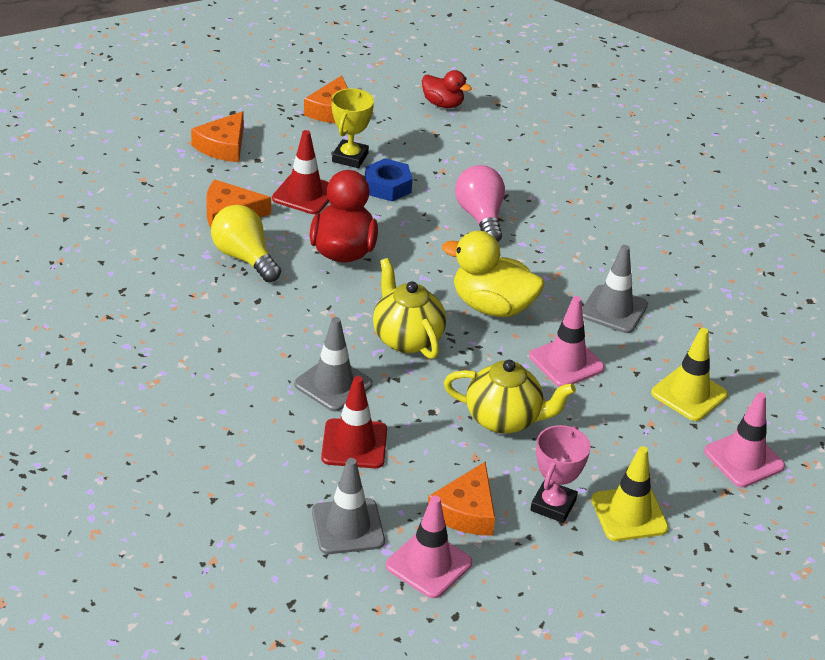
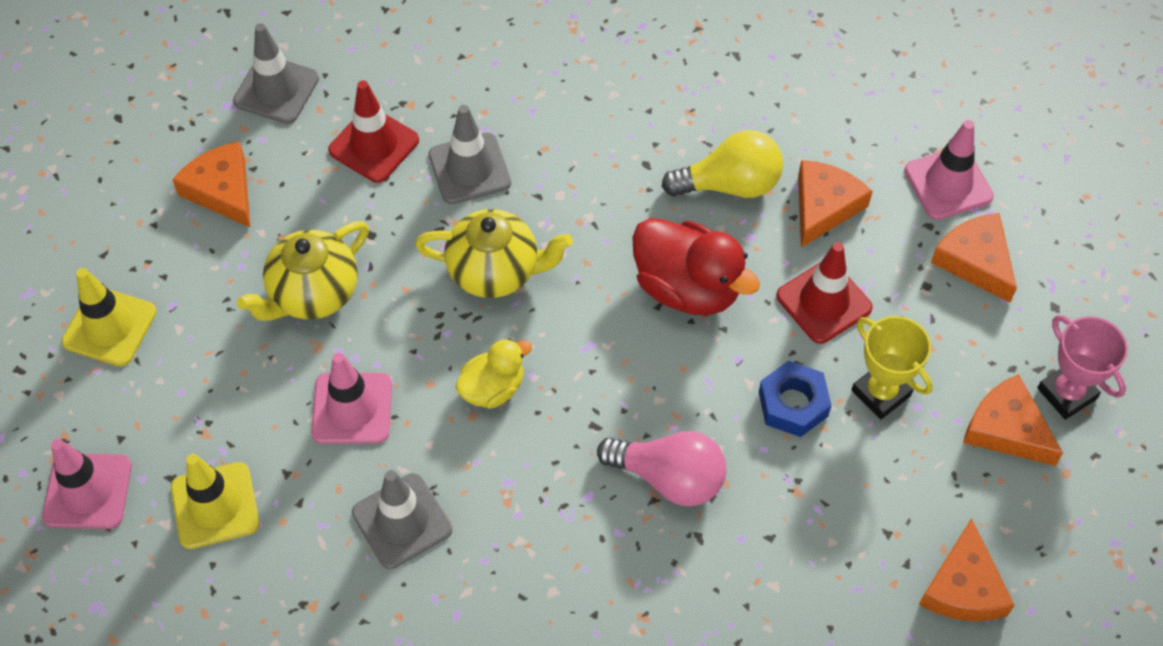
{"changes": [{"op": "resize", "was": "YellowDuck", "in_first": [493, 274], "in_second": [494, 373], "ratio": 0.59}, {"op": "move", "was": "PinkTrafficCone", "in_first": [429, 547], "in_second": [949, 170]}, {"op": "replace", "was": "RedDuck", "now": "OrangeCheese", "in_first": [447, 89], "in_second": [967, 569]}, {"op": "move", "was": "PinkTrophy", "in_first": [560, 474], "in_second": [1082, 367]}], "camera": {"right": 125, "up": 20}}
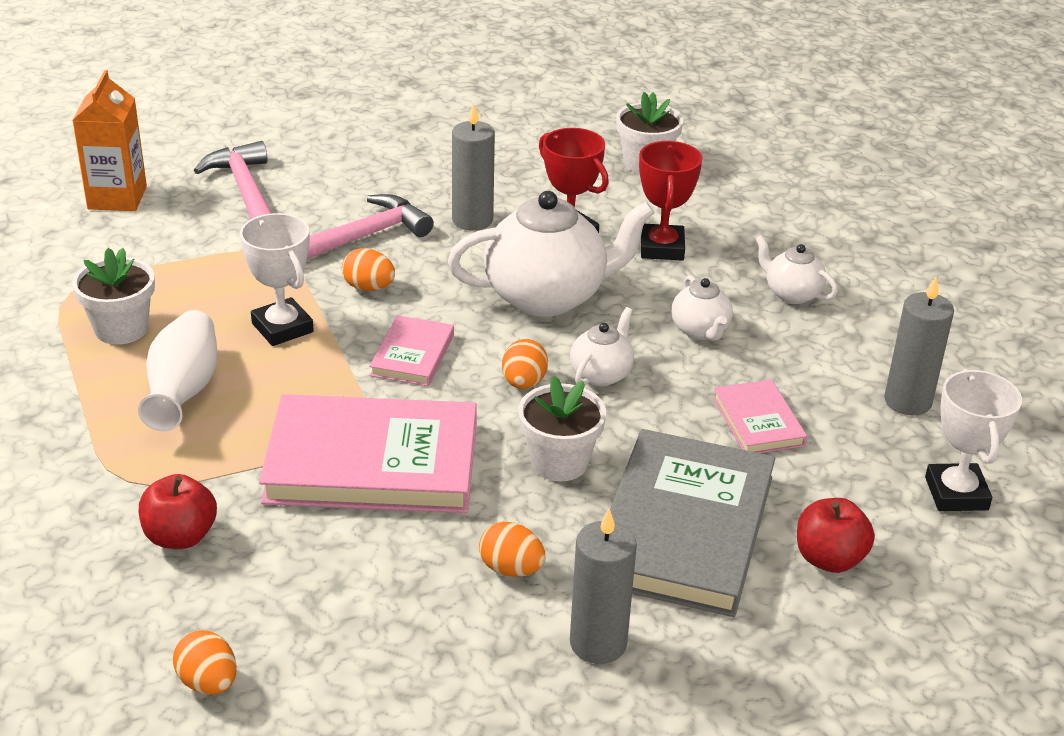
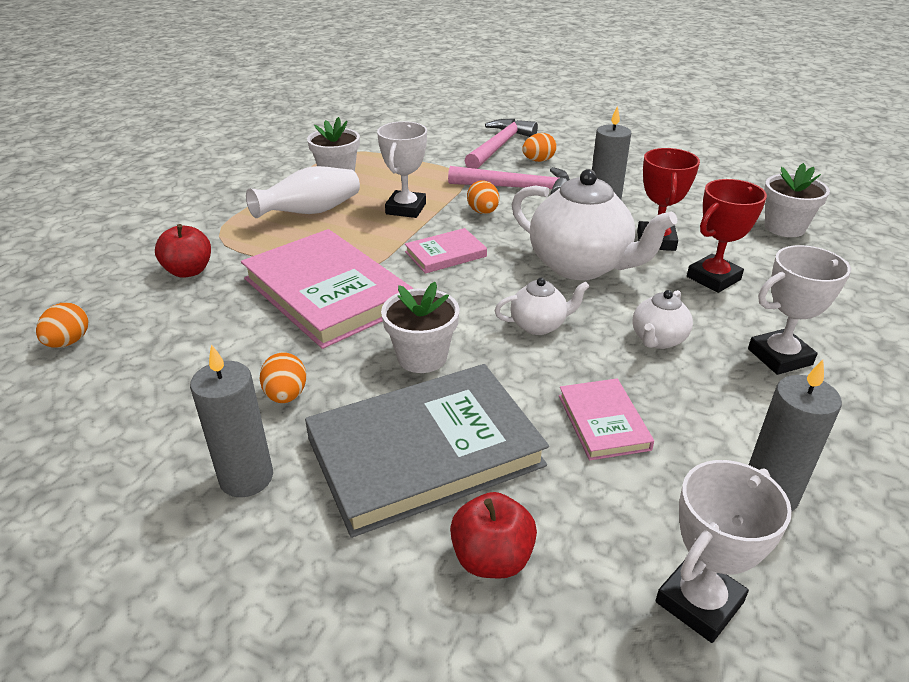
{"changes": [{"op": "move", "was": "OrangeEgg", "in_first": [525, 364], "in_second": [539, 147]}, {"op": "rotate", "was": "PinkBook", "in_first": [760, 416], "in_second": [606, 419], "clockwise": -45}, {"op": "replace", "was": "WhiteTeapot", "now": "WhiteTrophy", "in_first": [797, 269], "in_second": [799, 310]}, {"op": "delete", "was": "OrangeCarton", "in_first": [109, 140]}], "camera": {"right": 50, "up": 0}}
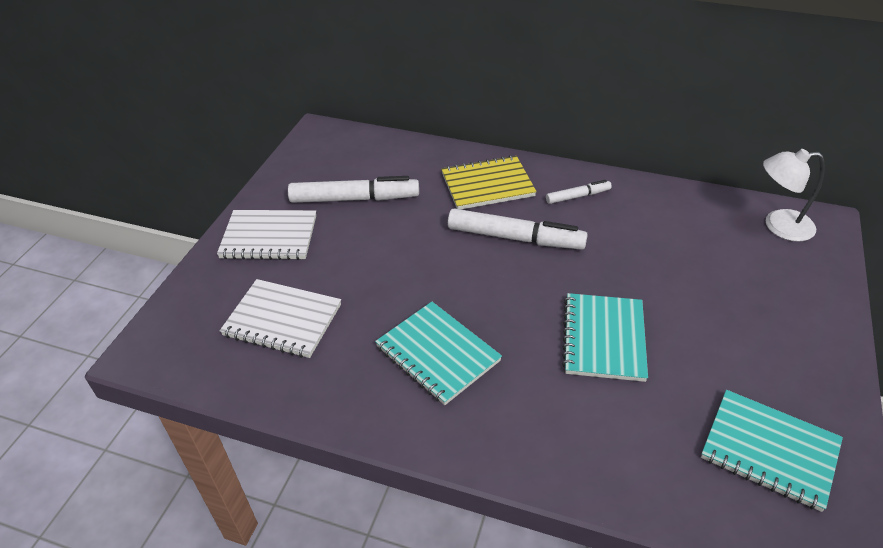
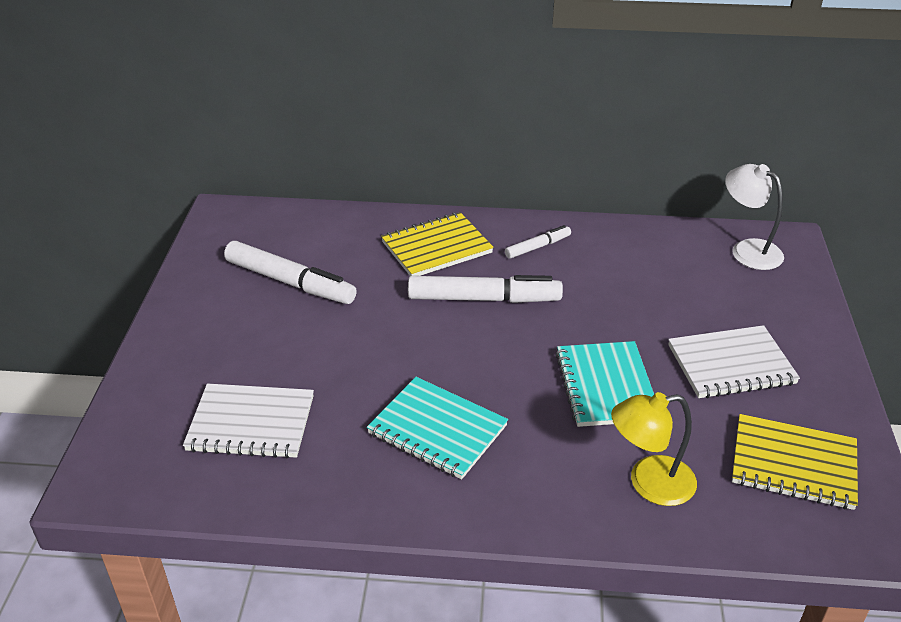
{"changes": [{"op": "rotate", "was": "WhiteMarker", "in_first": [353, 189], "in_second": [290, 272], "clockwise": 45}, {"op": "insert", "now": "YellowLamp", "in_second": [654, 449]}, {"op": "move", "was": "WhiteNotebook", "in_first": [266, 235], "in_second": [734, 361]}, {"op": "rotate", "was": "WhiteLamp", "in_first": [794, 195], "in_second": [754, 217], "clockwise": 60}, {"op": "recolor", "was": "TurquoiseNotebook", "now": "YellowNotebook", "in_first": [772, 451], "in_second": [795, 462]}], "camera": {"right": -15, "up": -5}}
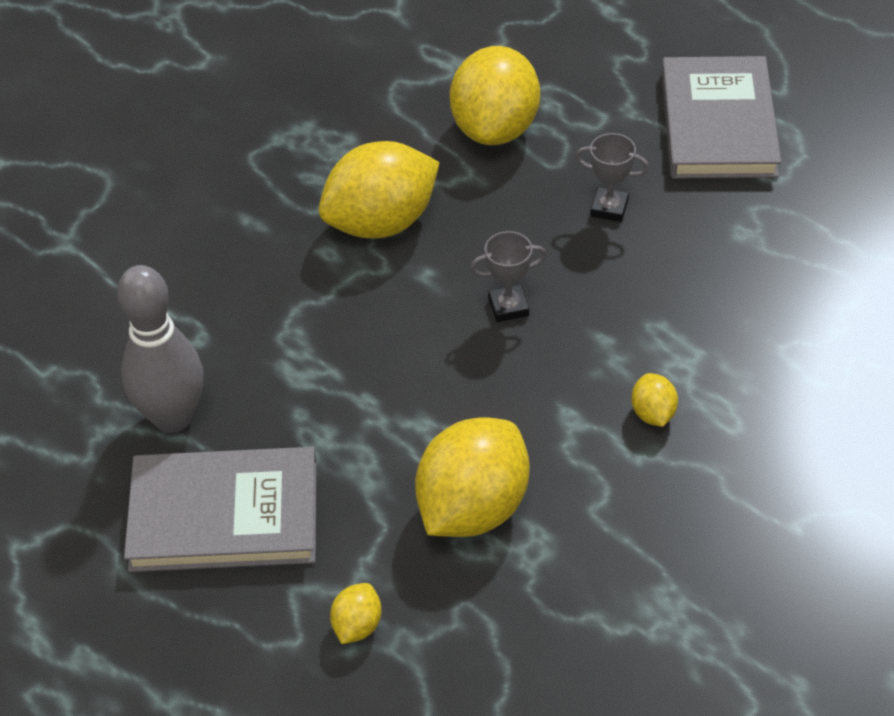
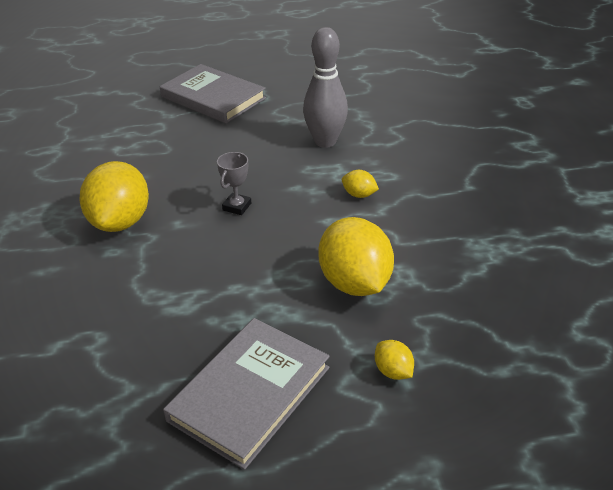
{"changes": [{"op": "move", "was": "GreyBowlingPin", "in_first": [160, 349], "in_second": [325, 87]}, {"op": "delete", "was": "YellowLemon", "in_first": [495, 95]}, {"op": "delete", "was": "GreyTrophy", "in_first": [612, 177]}], "camera": {"right": -55, "up": -10}}
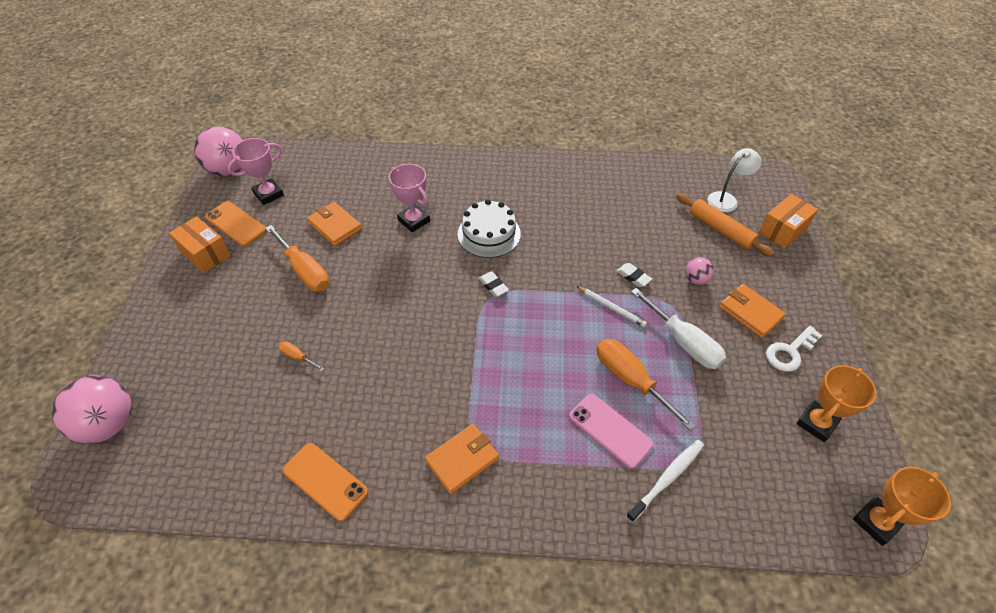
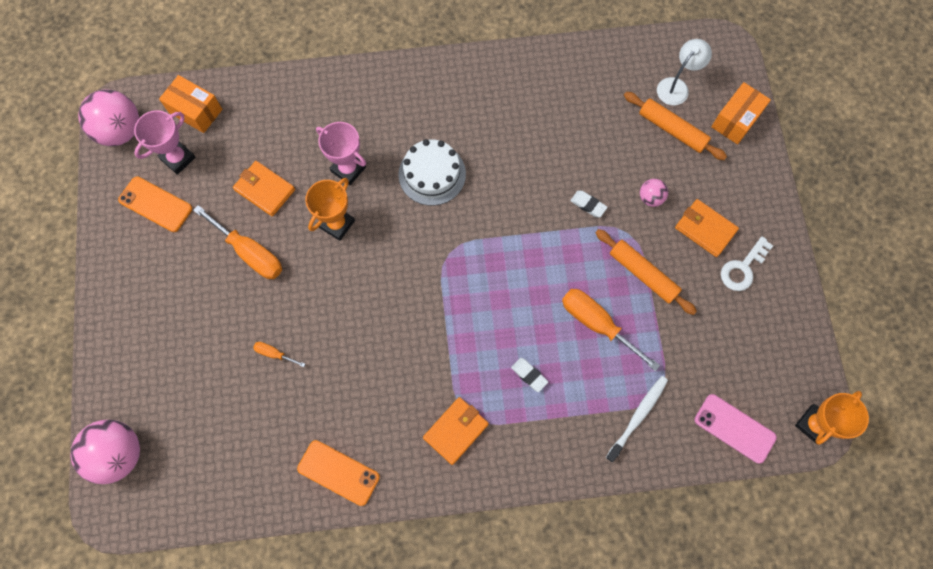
{"changes": [{"op": "move", "was": "OrangeBox", "in_first": [200, 244], "in_second": [190, 104]}, {"op": "move", "was": "OrangeTrophy", "in_first": [836, 403], "in_second": [330, 209]}, {"op": "move", "was": "WhiteEraser", "in_first": [493, 284], "in_second": [529, 375]}, {"op": "replace", "was": "WhiteScrewdriver", "now": "OrangeRollingPin", "in_first": [678, 328], "in_second": [646, 272]}, {"op": "move", "was": "PinkPhone", "in_first": [611, 431], "in_second": [735, 429]}, {"op": "delete", "was": "WhitePencil", "in_first": [611, 306]}], "camera": {"right": -10, "up": 20}}
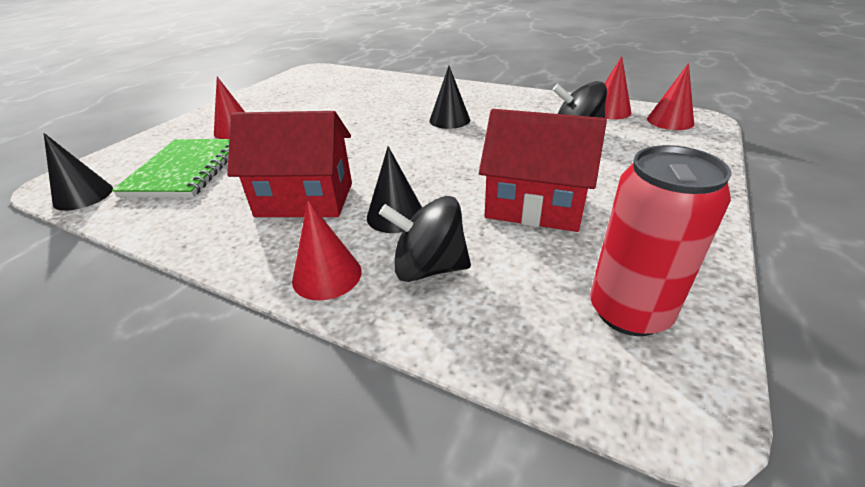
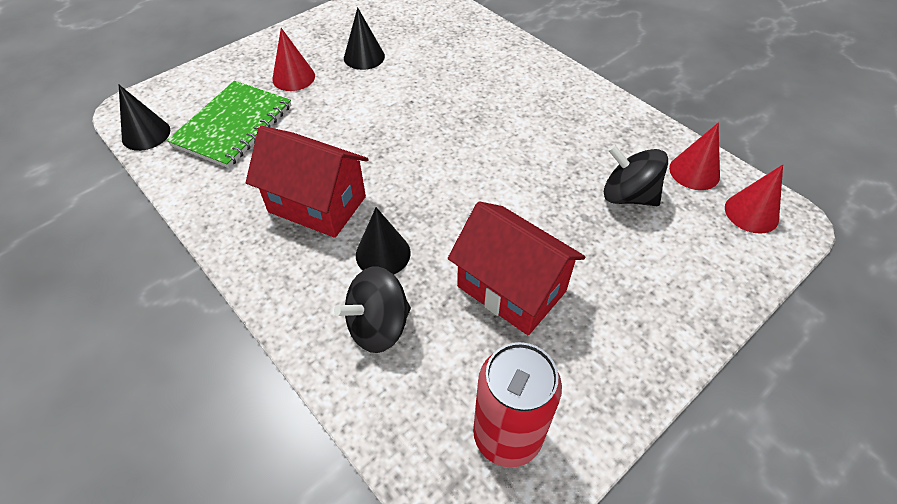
{"changes": [{"op": "rotate", "was": "BlackSpinningTop", "in_first": [425, 239], "in_second": [372, 309], "clockwise": -60}, {"op": "move", "was": "BlackCone", "in_first": [449, 97], "in_second": [364, 38]}, {"op": "delete", "was": "RedCone", "in_first": [327, 250]}], "camera": {"right": 20, "up": 15}}
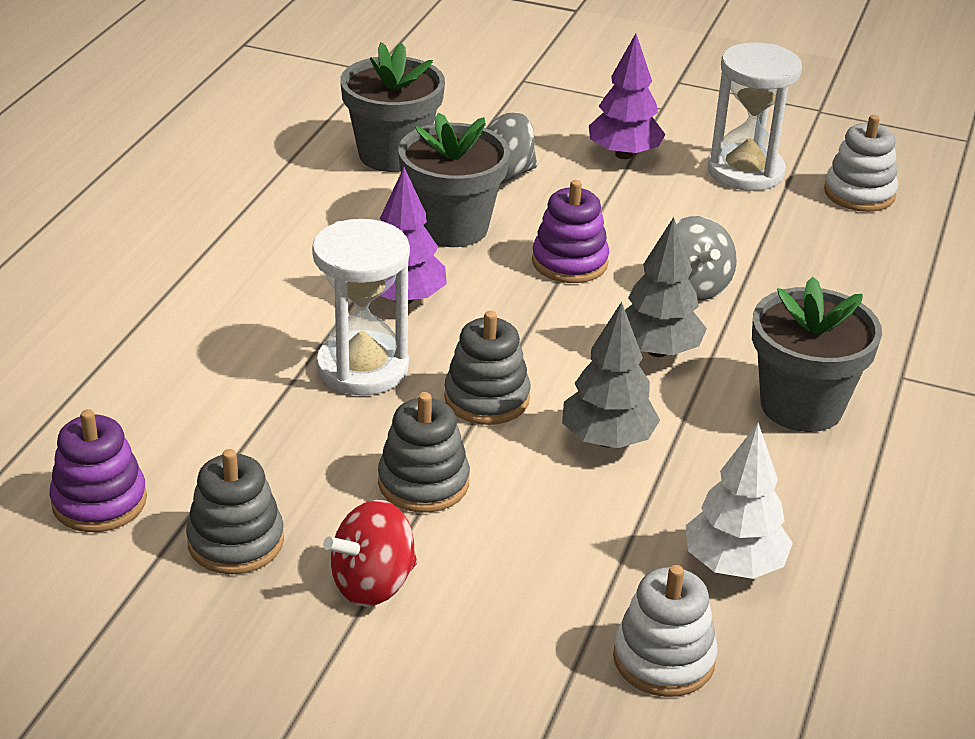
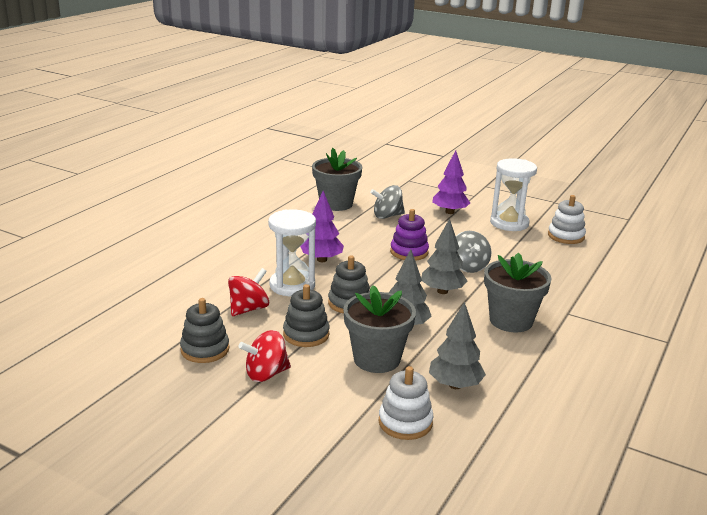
{"changes": [{"op": "insert", "now": "RedSpinningTop", "in_second": [248, 292]}, {"op": "move", "was": "GreyFlowerPot", "in_first": [454, 179], "in_second": [379, 329]}, {"op": "recolor", "was": "WhiteTree", "now": "GreyTree", "in_first": [739, 501], "in_second": [457, 345]}, {"op": "delete", "was": "PurpleStackingToy", "in_first": [98, 470]}], "camera": {"right": 10, "up": -10}}
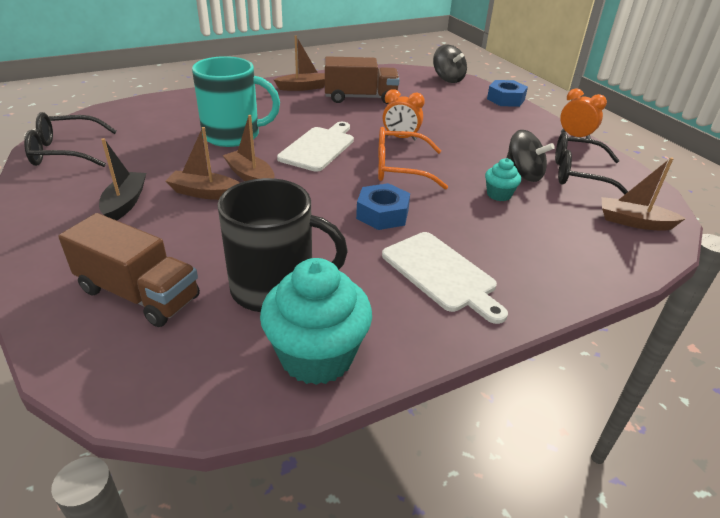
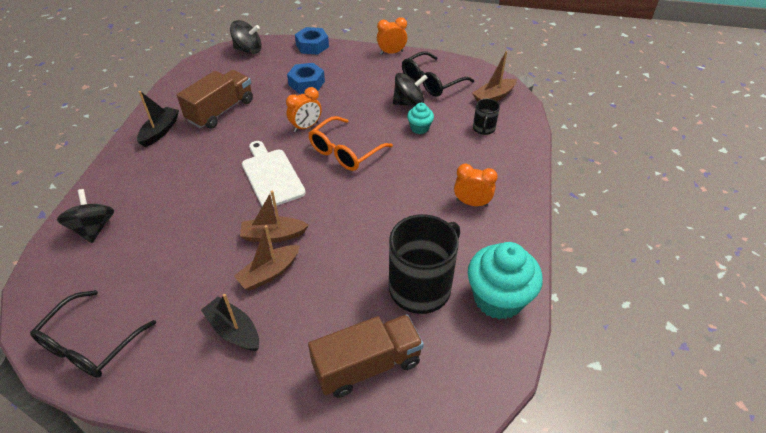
{"changes": [{"op": "insert", "now": "BlackSpinningTop", "in_second": [85, 216]}, {"op": "recolor", "was": "BrownBoat", "now": "BlackBoat", "in_first": [299, 63], "in_second": [158, 119]}, {"op": "move", "was": "BlueNut", "in_first": [383, 206], "in_second": [306, 78]}, {"op": "replace", "was": "WhiteCuttingBoard", "now": "OrangeClock", "in_first": [445, 278], "in_second": [476, 185]}, {"op": "insert", "now": "BlackMug", "in_second": [486, 116]}, {"op": "delete", "was": "TurquoiseMug", "in_first": [236, 101]}], "camera": {"right": -50, "up": 10}}
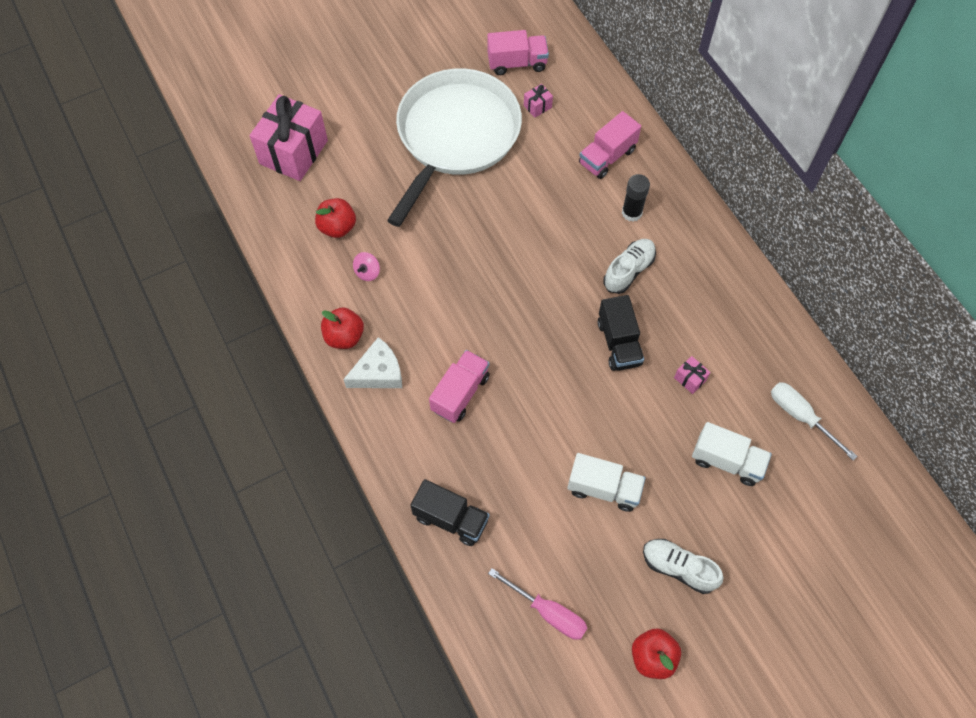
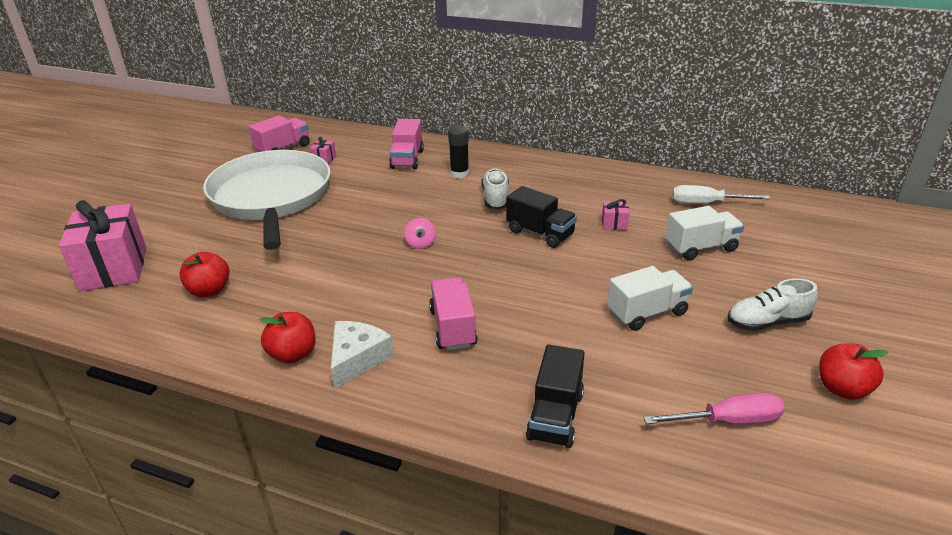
{"changes": [{"op": "move", "was": "PinkSpinningTop", "in_first": [366, 266], "in_second": [420, 233]}, {"op": "rotate", "was": "BlackTruck", "in_first": [450, 512], "in_second": [555, 396], "clockwise": 120}], "camera": {"right": -40, "up": -30}}
